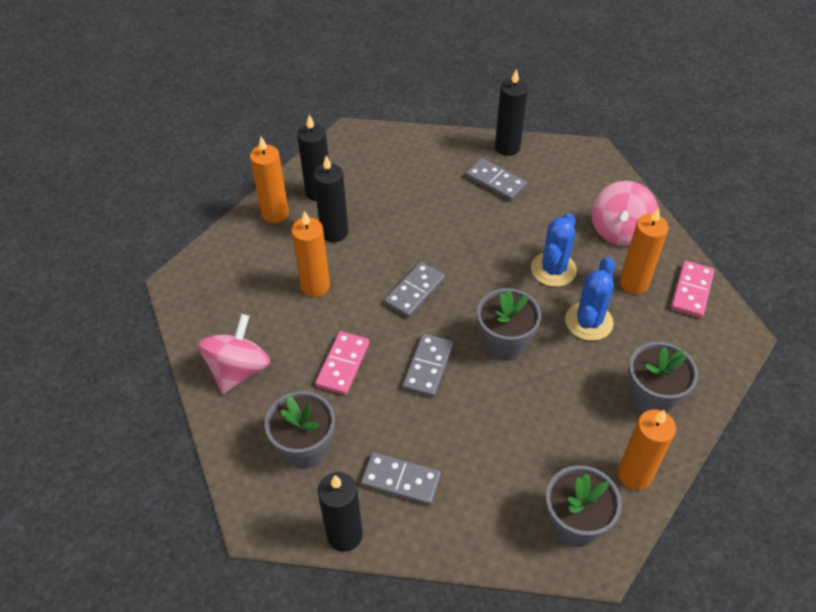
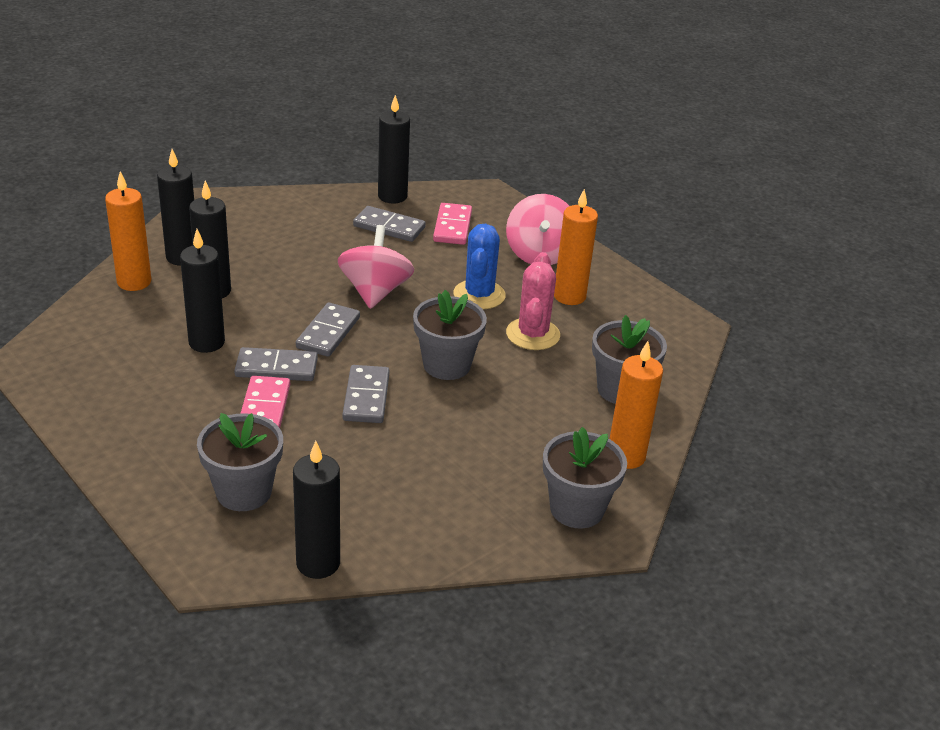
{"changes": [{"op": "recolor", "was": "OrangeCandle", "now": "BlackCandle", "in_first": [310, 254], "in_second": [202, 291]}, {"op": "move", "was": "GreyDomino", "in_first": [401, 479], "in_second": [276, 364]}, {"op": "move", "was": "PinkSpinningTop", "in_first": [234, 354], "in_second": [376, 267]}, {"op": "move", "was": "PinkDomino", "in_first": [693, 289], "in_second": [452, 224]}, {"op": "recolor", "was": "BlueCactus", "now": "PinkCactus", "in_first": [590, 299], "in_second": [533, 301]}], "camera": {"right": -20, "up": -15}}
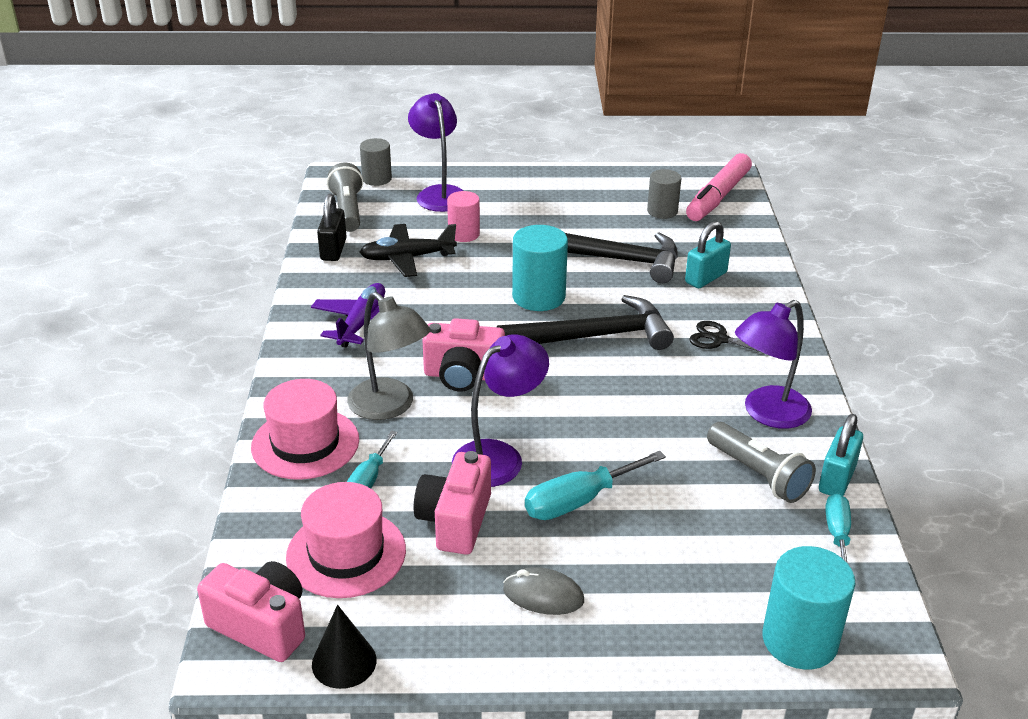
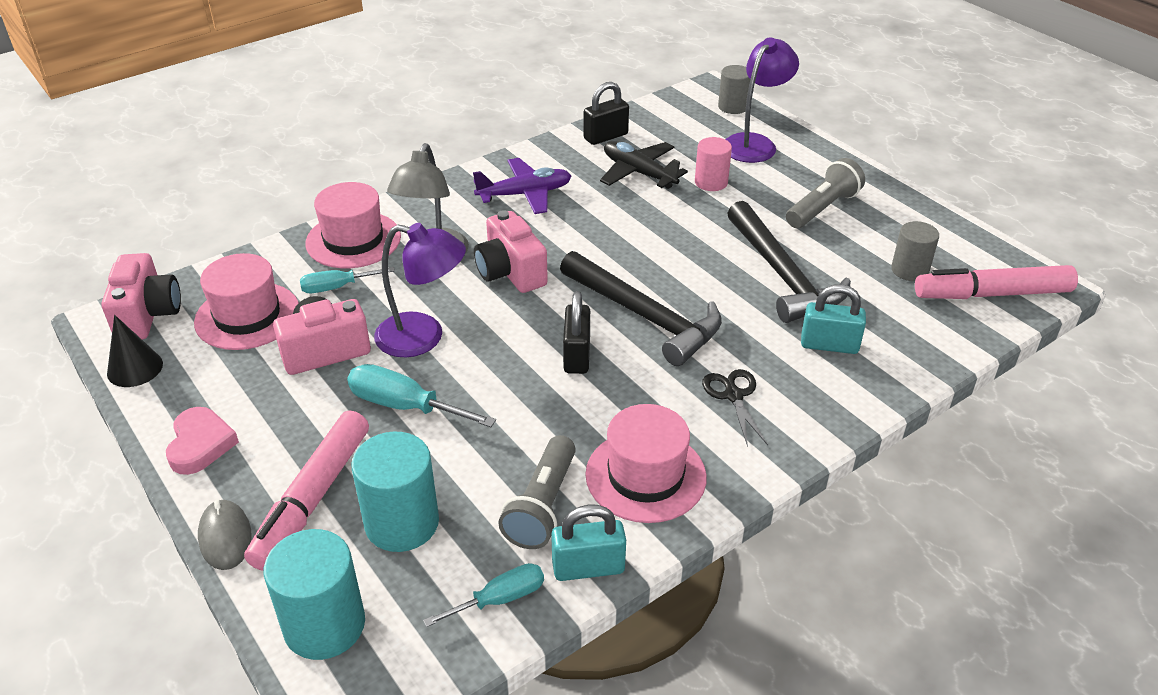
{"changes": [{"op": "insert", "now": "PinkHeart", "in_second": [202, 441]}, {"op": "move", "was": "GreyMouse", "in_first": [543, 591], "in_second": [225, 534]}, {"op": "insert", "now": "PinkMarker", "in_second": [306, 491]}, {"op": "move", "was": "TurquoiseCylinder", "in_first": [540, 268], "in_second": [395, 492]}, {"op": "insert", "now": "BlackPadlock", "in_second": [576, 332]}, {"op": "replace", "was": "PurpleLamp", "now": "PinkHat", "in_first": [773, 364], "in_second": [646, 463]}, {"op": "move", "was": "GreyFlashlight", "in_first": [345, 197], "in_second": [825, 193]}], "camera": {"right": 55, "up": 5}}
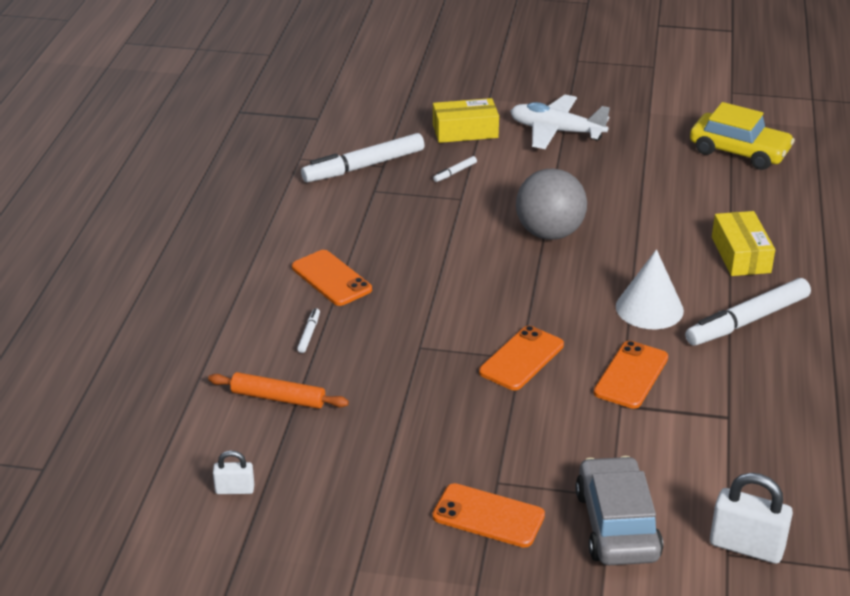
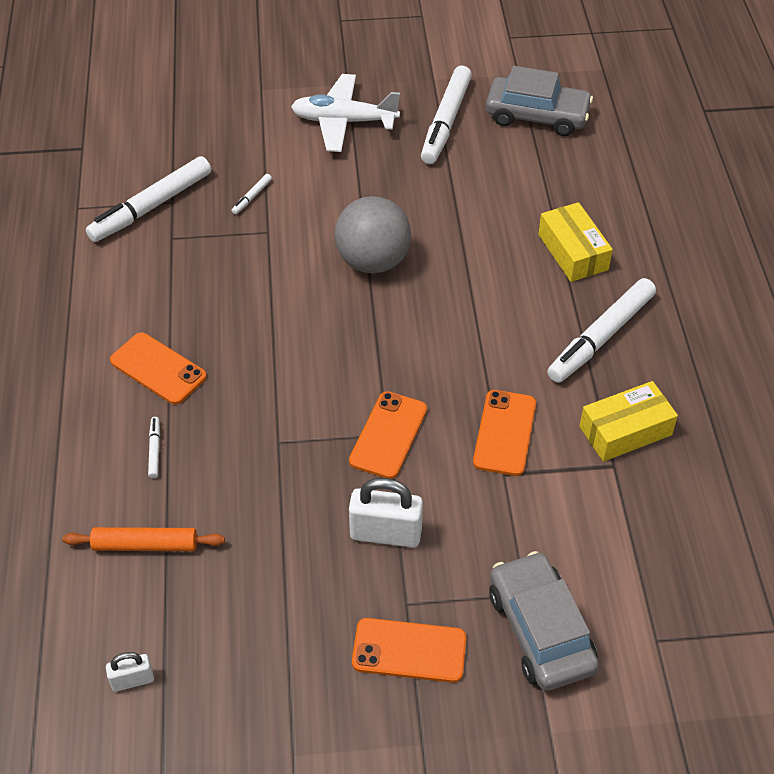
{"changes": [{"op": "move", "was": "WhitePadlock", "in_first": [751, 518], "in_second": [386, 513]}, {"op": "insert", "now": "WhiteMarker", "in_second": [446, 115]}, {"op": "recolor", "was": "YellowCar", "now": "GreyCar", "in_first": [742, 136], "in_second": [539, 101]}, {"op": "move", "was": "YellowBox", "in_first": [466, 120], "in_second": [628, 421]}, {"op": "delete", "was": "WhiteCone", "in_first": [650, 289]}], "camera": {"right": -15, "up": 15}}
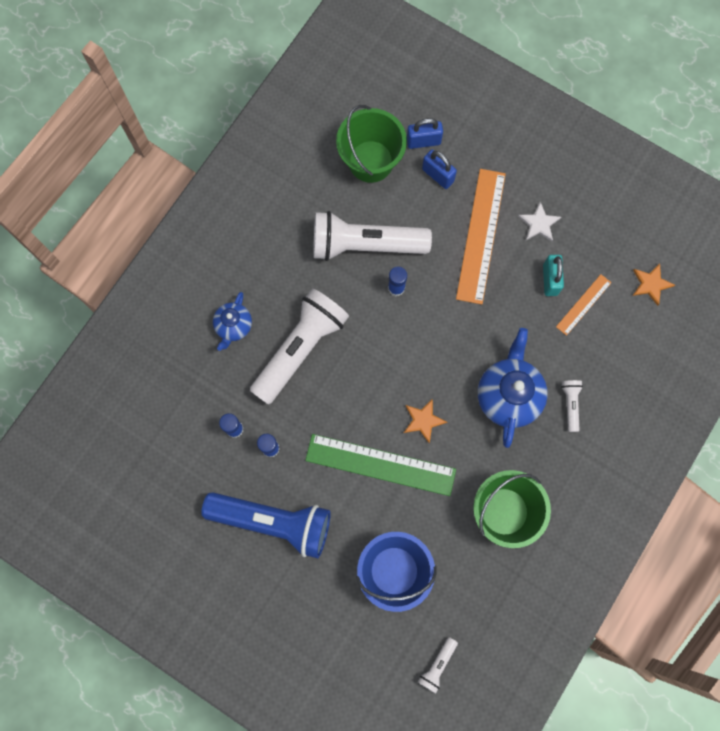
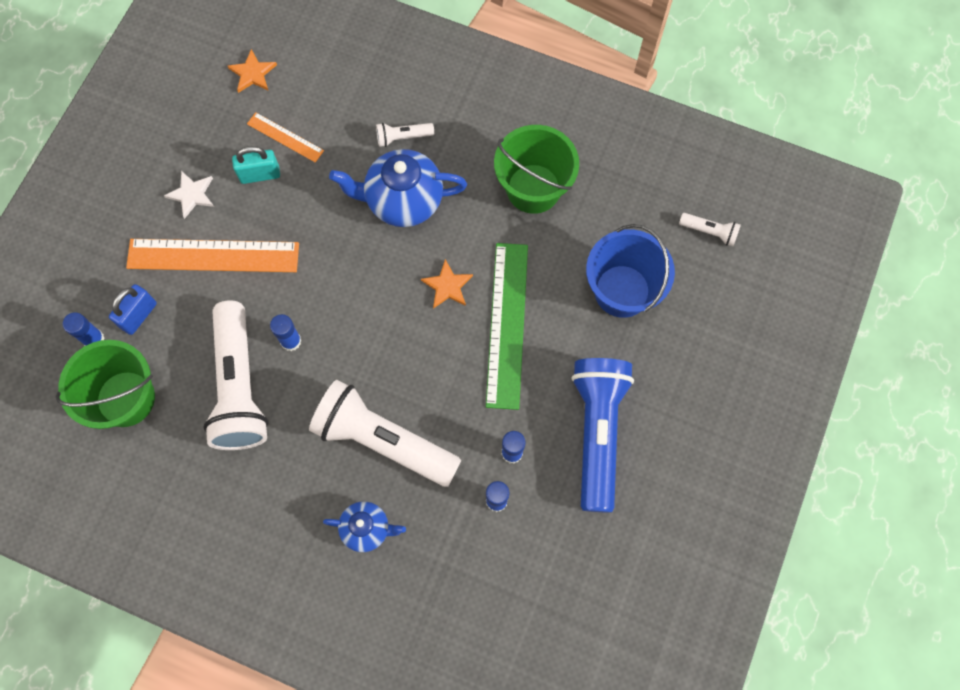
{"changes": [{"op": "replace", "was": "BluePadlock", "now": "BlueGlueStick", "in_first": [425, 133], "in_second": [84, 329]}], "camera": {"right": -100, "up": -5}}
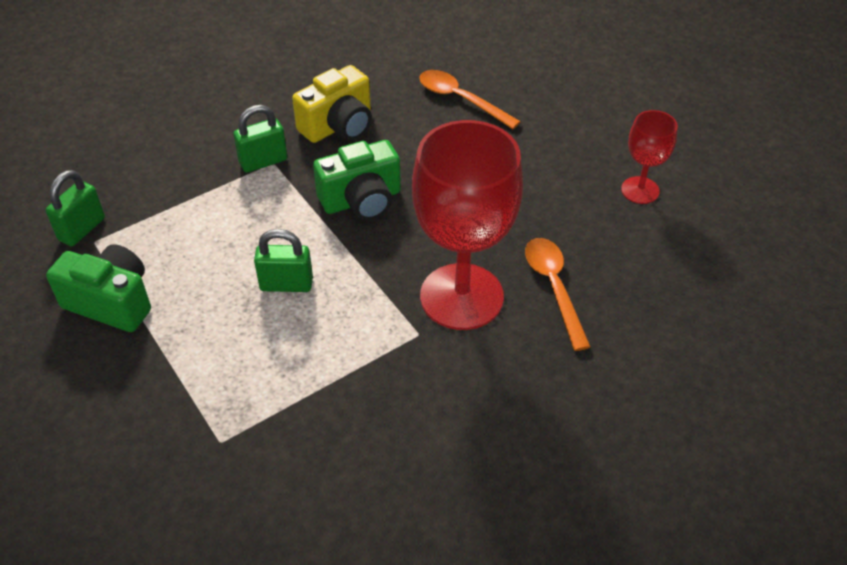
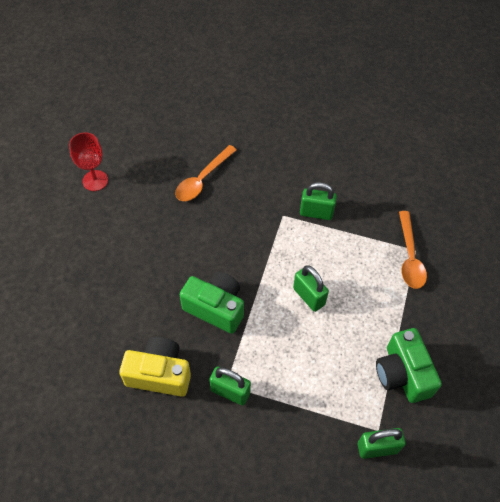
{"changes": [{"op": "insert", "now": "GreenPadlock", "in_second": [318, 201]}, {"op": "move", "was": "OrangeSpoon", "in_first": [470, 99], "in_second": [413, 250]}, {"op": "delete", "was": "RedGoblet", "in_first": [467, 225]}], "camera": {"right": -130, "up": 10}}
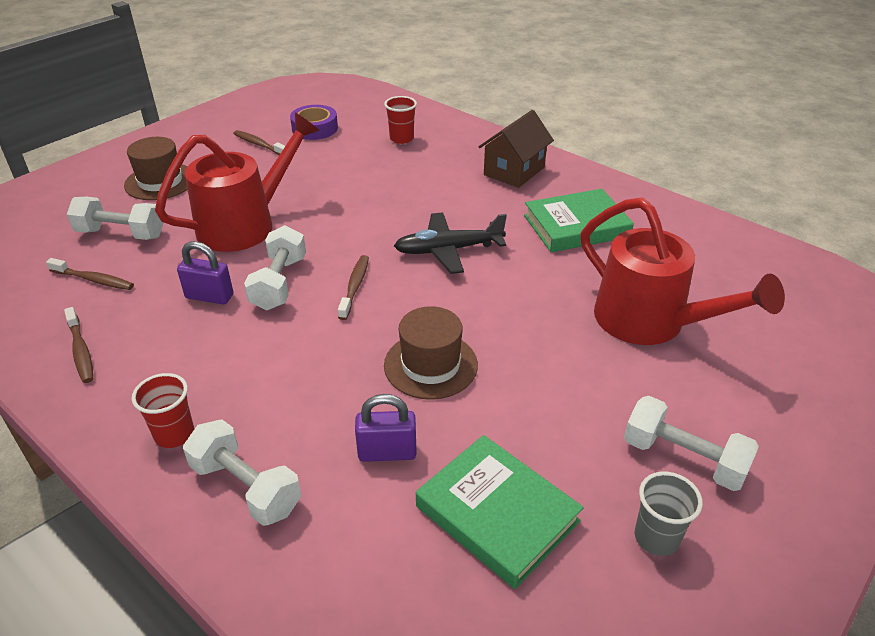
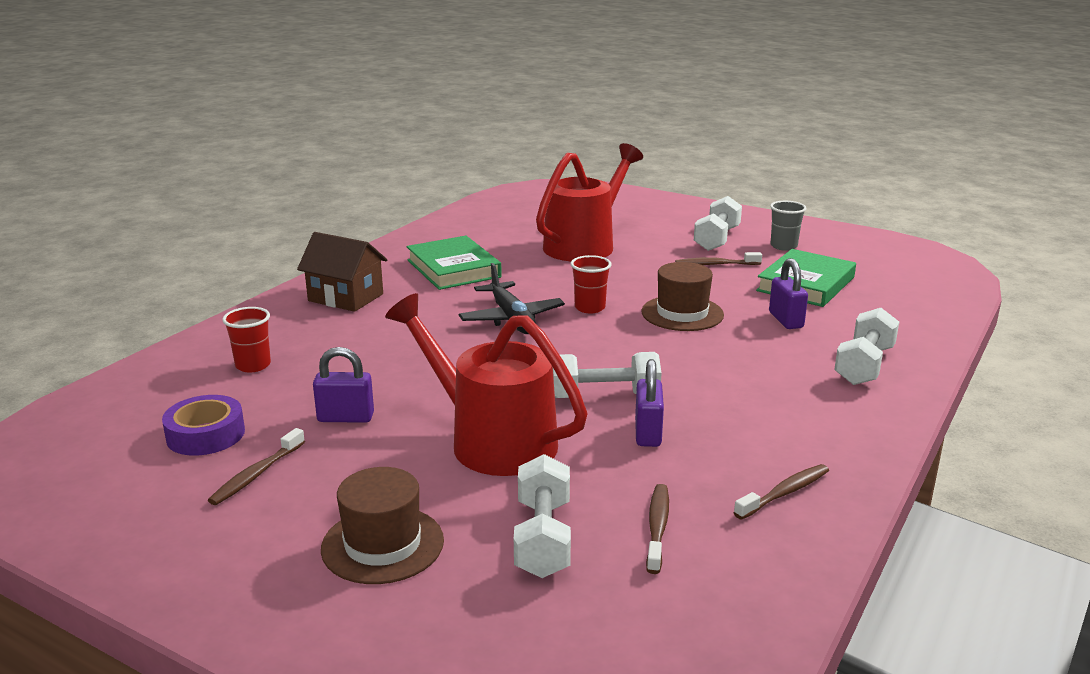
{"changes": [{"op": "insert", "now": "PurplePadlock", "in_second": [343, 385]}, {"op": "move", "was": "RedCup", "in_first": [163, 410], "in_second": [591, 284]}, {"op": "move", "was": "BrownToothbrush", "in_first": [353, 287], "in_second": [718, 258]}], "camera": {"right": -100, "up": -15}}
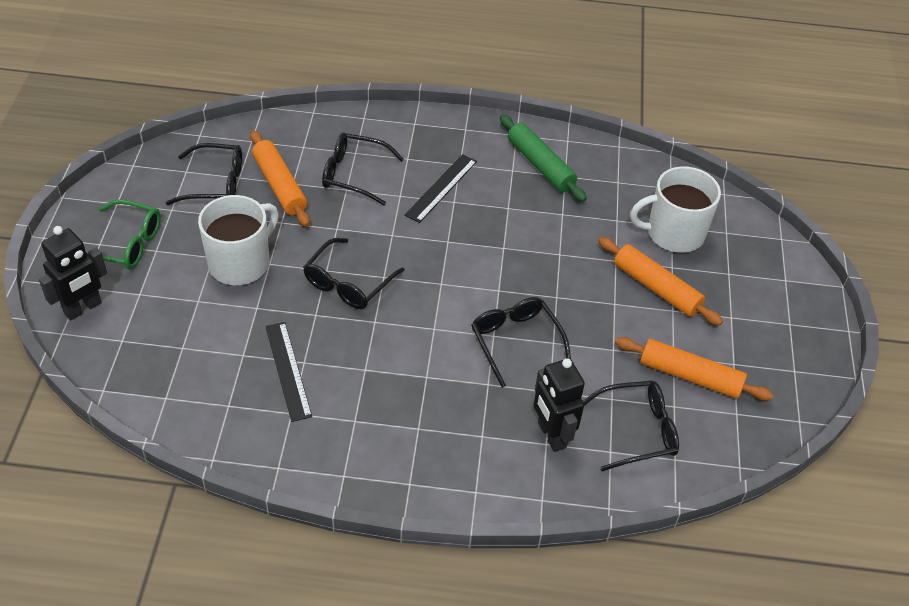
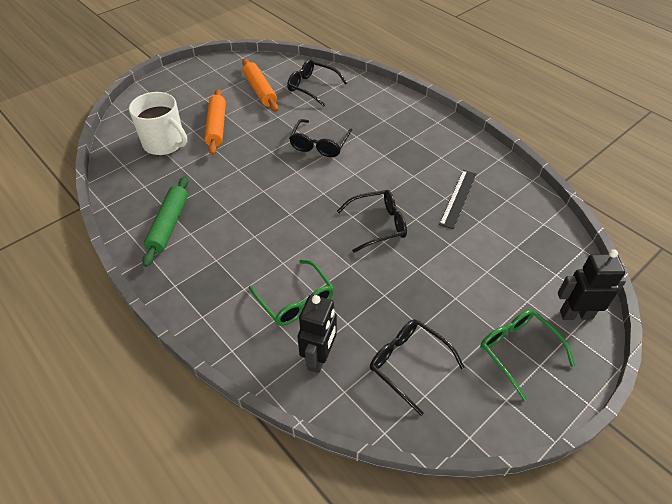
{"changes": [{"op": "recolor", "was": "BlackGlasses", "now": "GreenGlasses", "in_first": [363, 169], "in_second": [291, 293]}, {"op": "move", "was": "BlackRobot", "in_first": [559, 405], "in_second": [317, 334]}, {"op": "delete", "was": "WhiteMug", "in_first": [238, 240]}, {"op": "delete", "was": "OrangeRollingPin", "in_first": [280, 178]}, {"op": "delete", "was": "BlackRuler", "in_first": [441, 188]}], "camera": {"right": -135, "up": 0}}
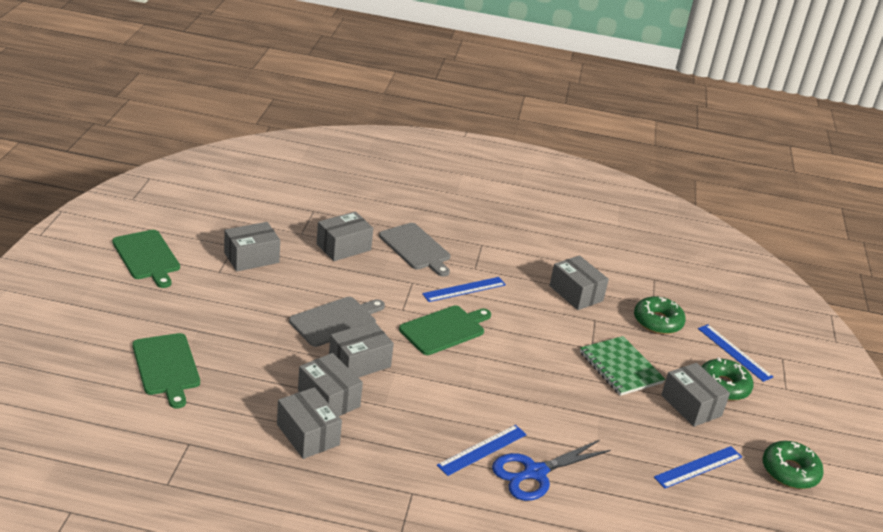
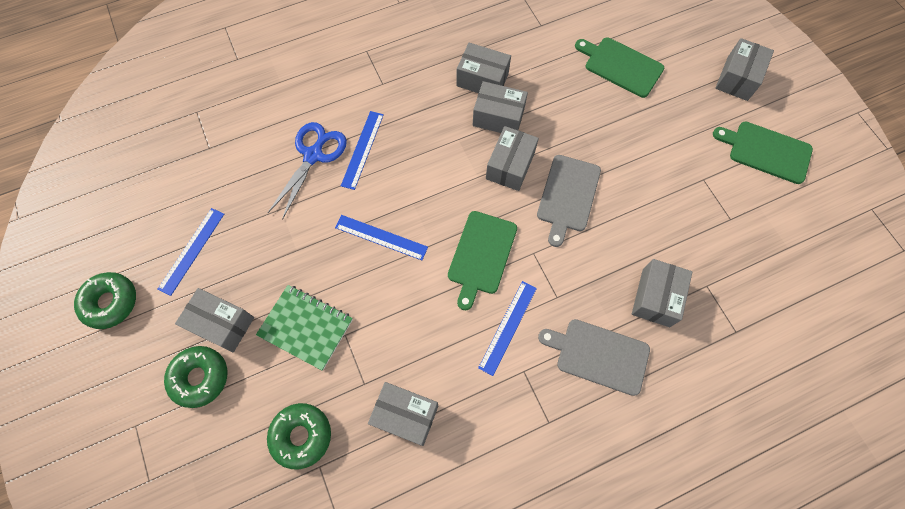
{"changes": [{"op": "move", "was": "BlueRuler", "in_first": [735, 353], "in_second": [381, 237]}, {"op": "move", "was": "GreyBox", "in_first": [252, 247], "in_second": [744, 69]}], "camera": {"right": 150, "up": 35}}
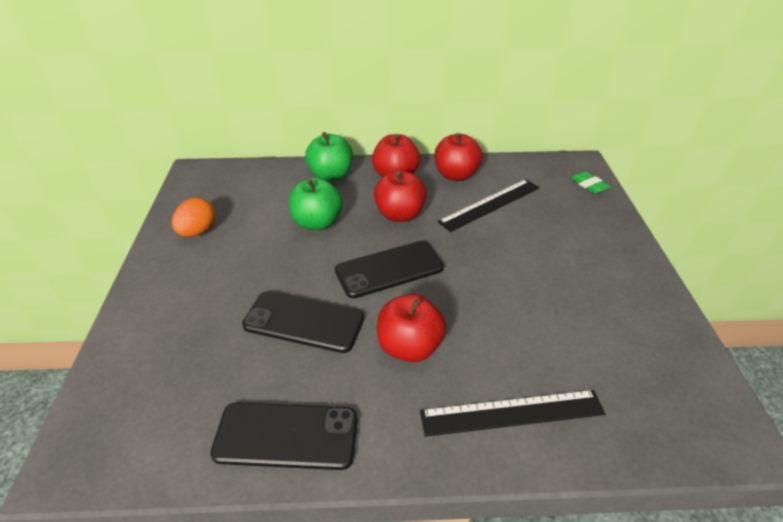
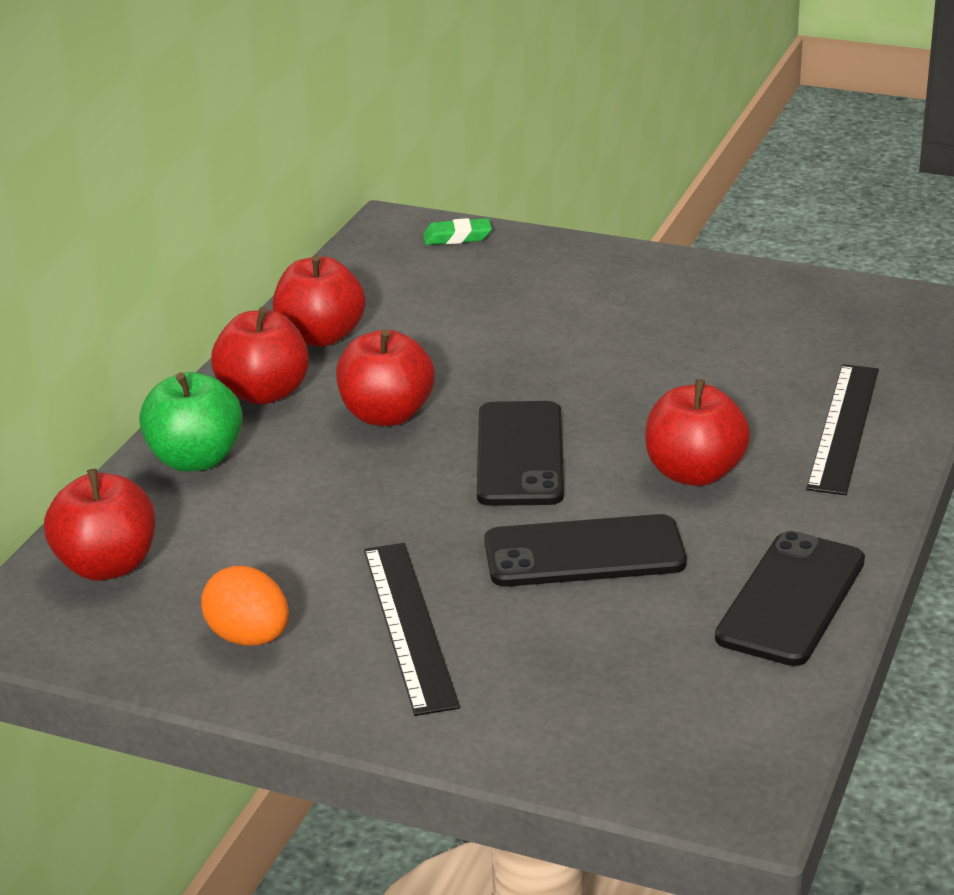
{"changes": [{"op": "insert", "now": "RedApple", "in_second": [100, 525]}, {"op": "move", "was": "BlackRuler", "in_first": [488, 205], "in_second": [412, 629]}, {"op": "rotate", "was": "BlackPhone", "in_first": [303, 322], "in_second": [585, 550], "clockwise": 45}, {"op": "delete", "was": "GreenApple", "in_first": [316, 204]}], "camera": {"right": -65, "up": -10}}
